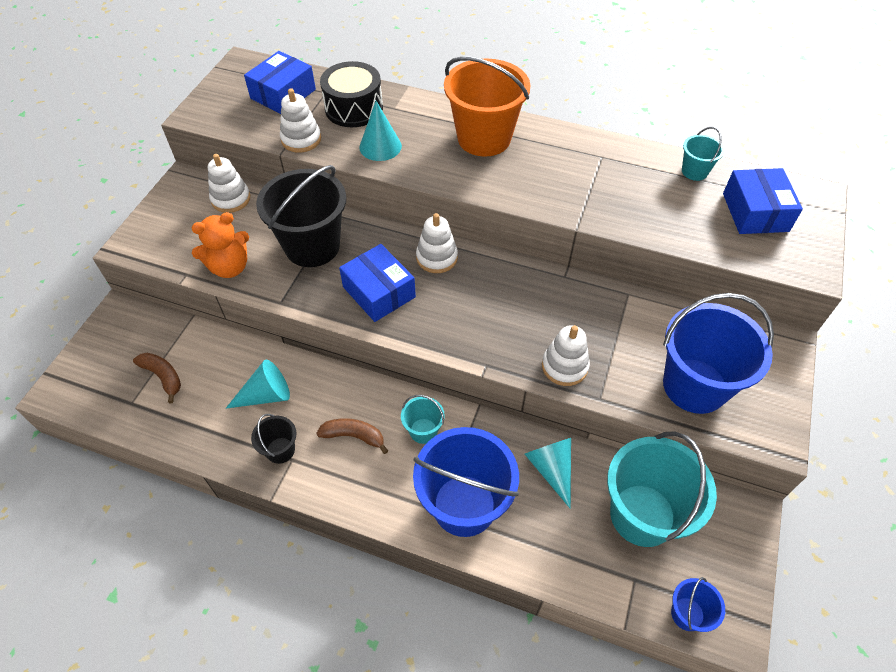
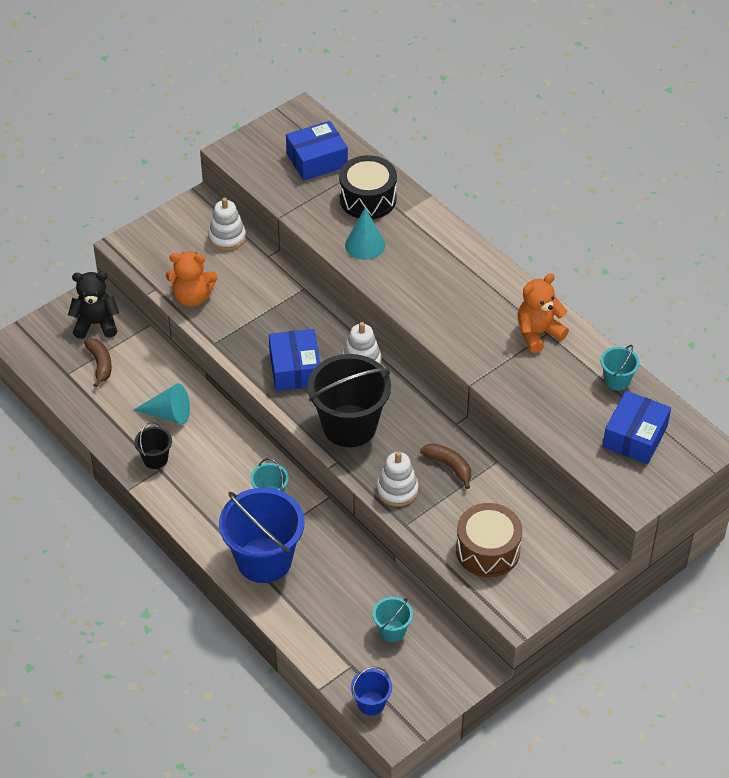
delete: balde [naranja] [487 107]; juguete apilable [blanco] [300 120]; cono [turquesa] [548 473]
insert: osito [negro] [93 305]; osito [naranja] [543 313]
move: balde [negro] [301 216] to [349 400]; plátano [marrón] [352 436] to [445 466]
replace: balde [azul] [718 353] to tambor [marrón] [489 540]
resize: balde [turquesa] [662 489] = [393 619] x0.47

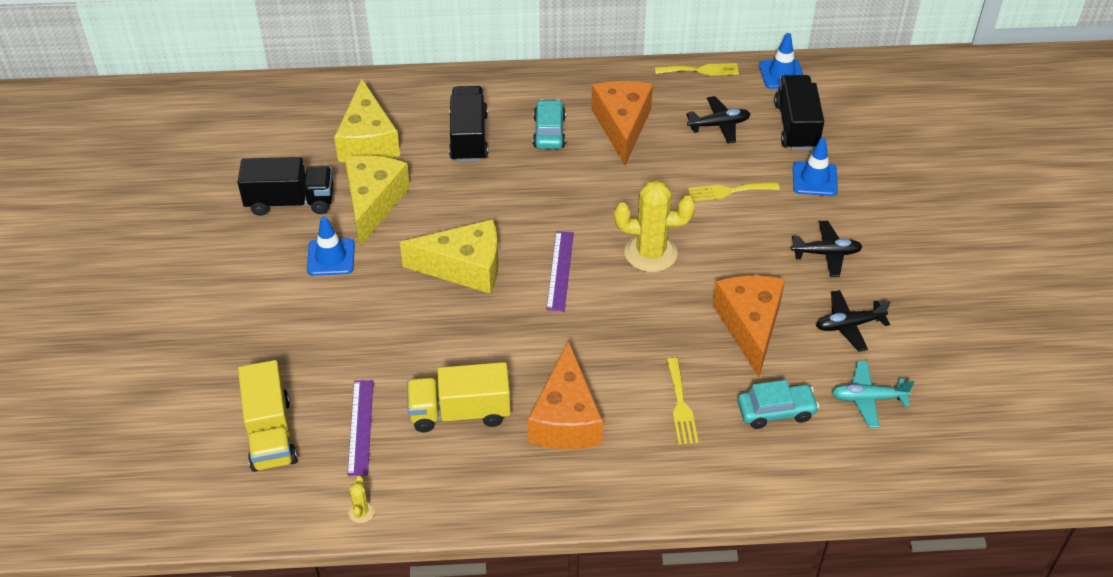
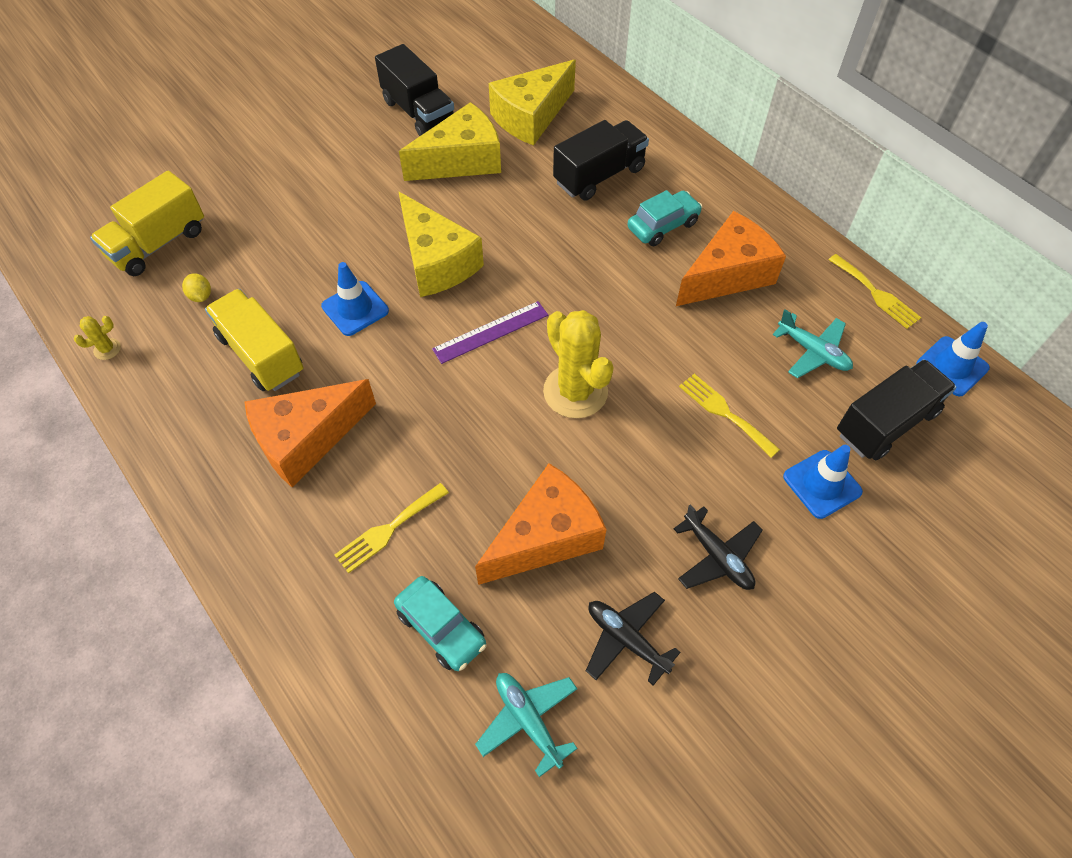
move: cono de tráfico [azul] [331 246] to [355 299]
replace: regla [morado] [360 428] to limón [amarillo] [196 287]
recolor: avión [negro] [718 120] to avión [turquesa] [813 343]

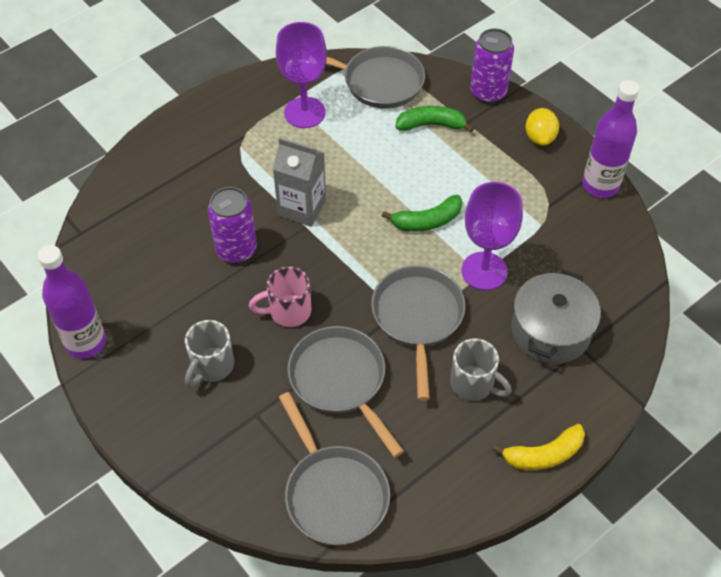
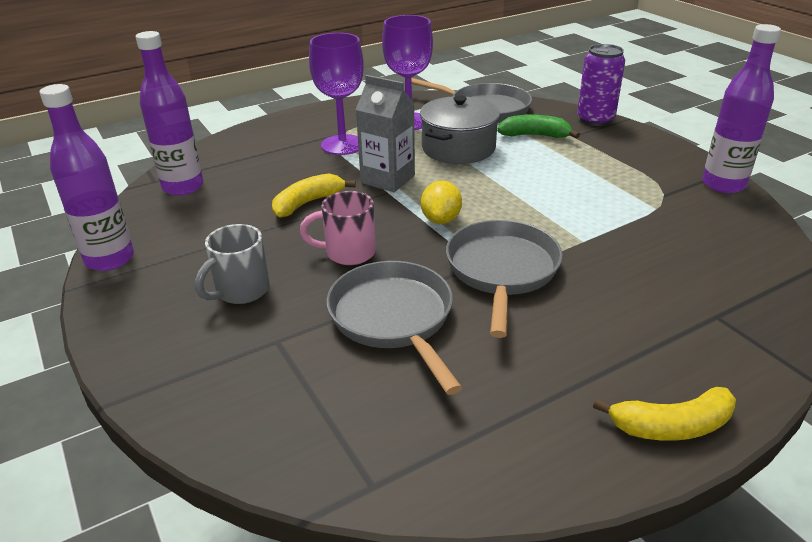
delete: plátano [verde] [422 213]; taza [gris] [481 369]; sartén [gris] [334 469]
insert: botella [morado] [170 113]
move: limón [amarillo] [542 127] to [441 202]; copa [morado] [492 236] to [336 94]; olla [gris] [556 316] to [460 130]
replace: lata [morado] [232 225] to plátano [amarillo] [314 196]

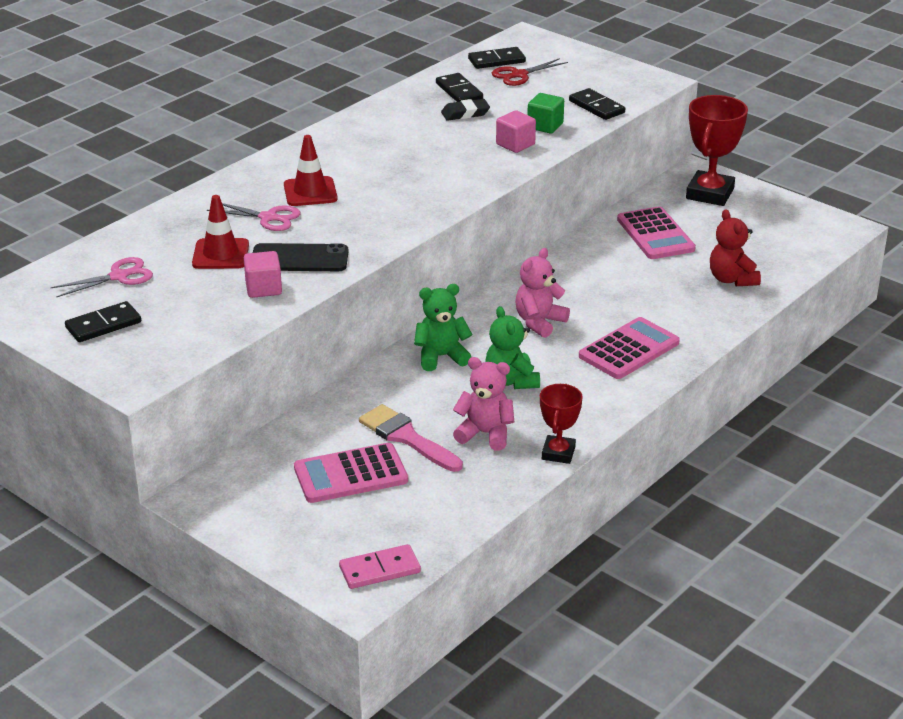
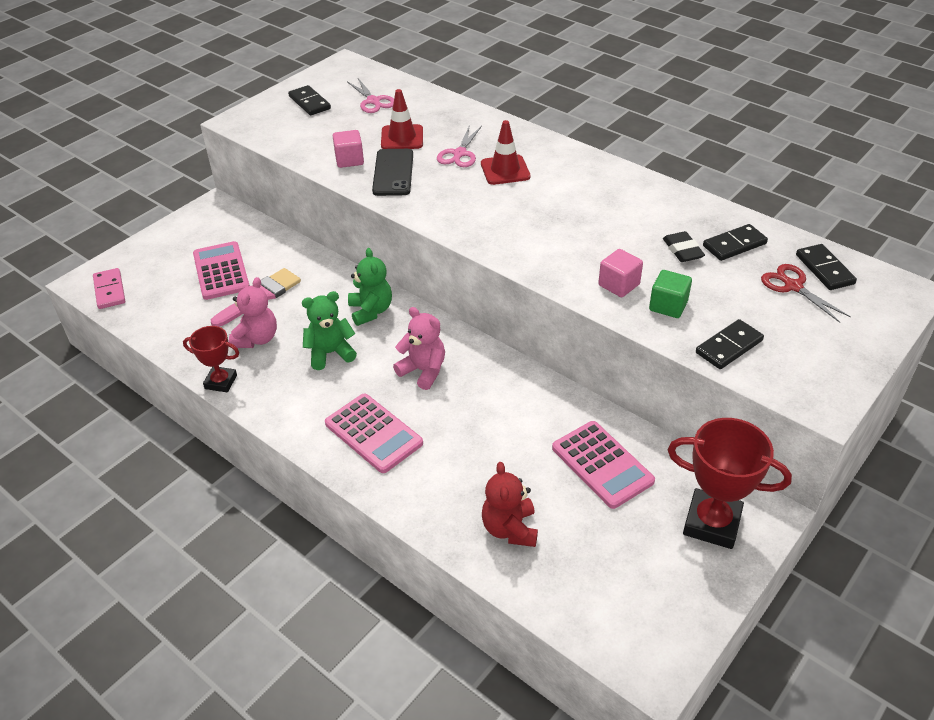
rotate: calculadora [rosa] [656 232] = [603 465] 105 degrees counterclockwise; osito [rojo] [735 247] = [510 504] 75 degrees counterclockwise

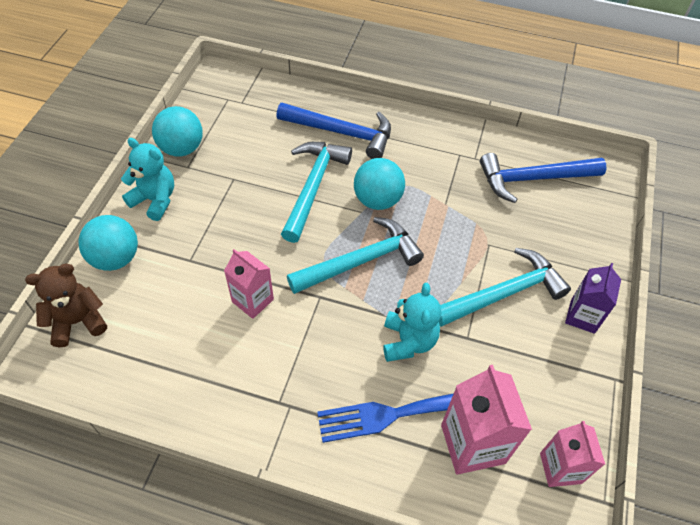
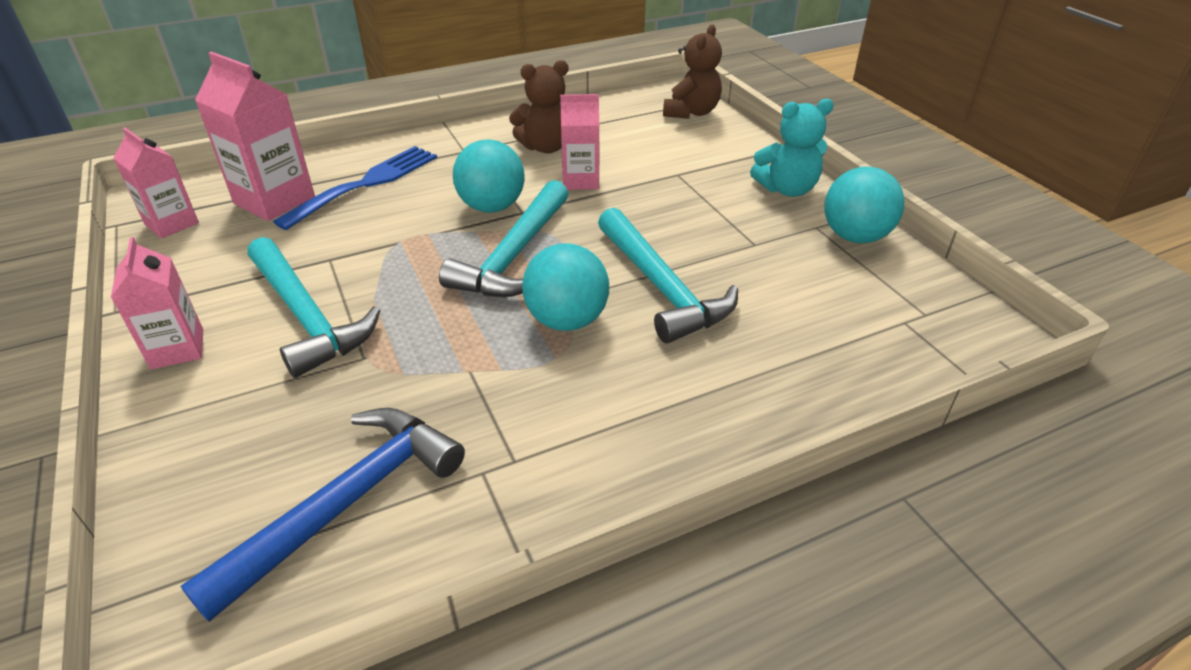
delete: martillo [azul] [333 131]; osito [turquesa] [412 322]
insert: osito [marrón] [539 106]
move: pelota [turquesa] [108 243] to [489 176]
recolor: cartón de leche [morado] [593 298] to cartón de leche [rosa] [157 303]
rotate: martillo [turquesa] [505 287] = [314 307] 60 degrees counterclockwise

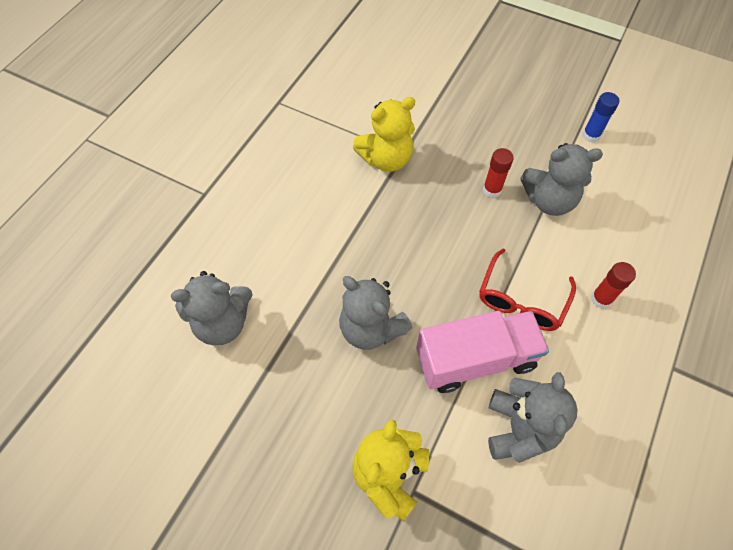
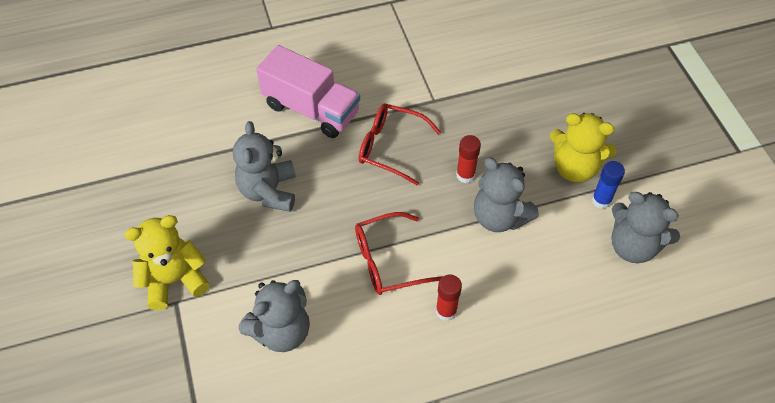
insert: gafas [rojo] [400 145]
move: osito [amarillo] [384 134] to [583 148]; osito [gris] [212 308] to [645 227]; camión [rosa] [482 352] to [308 91]

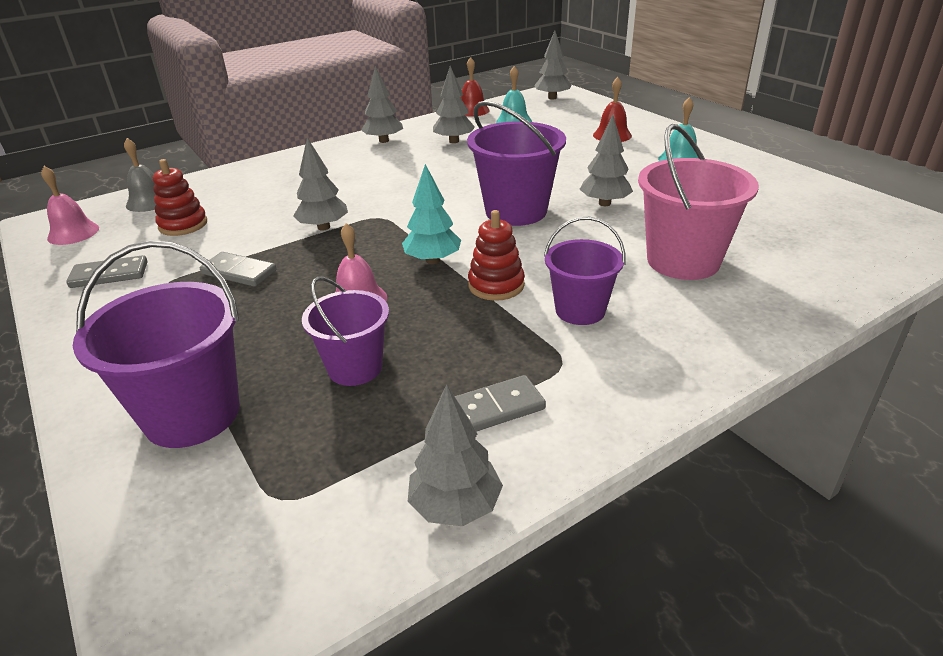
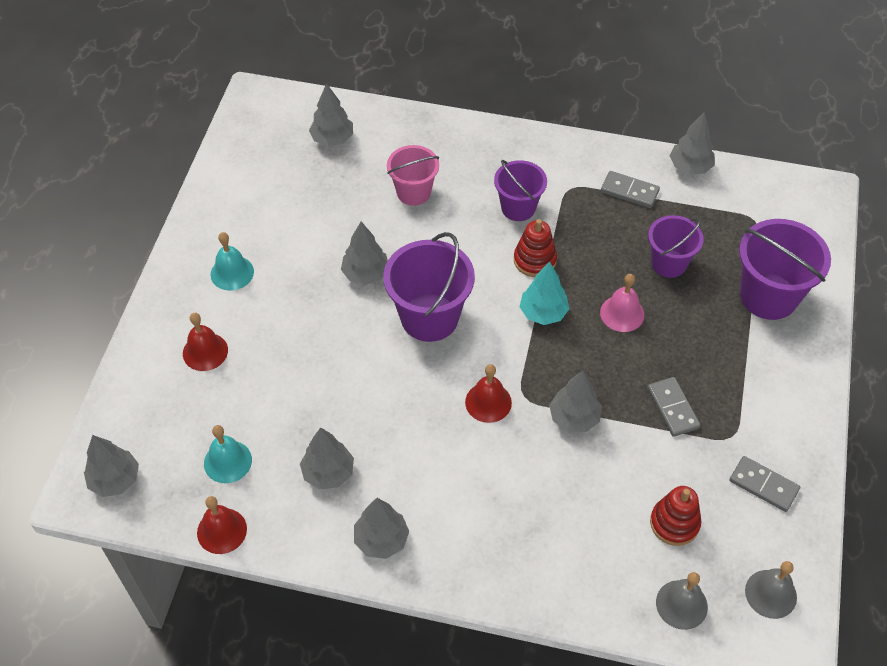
insert: árbol [gris] [331 114]; campana [rojo] [488 393]
recolor: campana [rosa] [70 205] to campana [gris] [771 590]
resize: balde [rosa] [698 202] = [413 175] x0.63

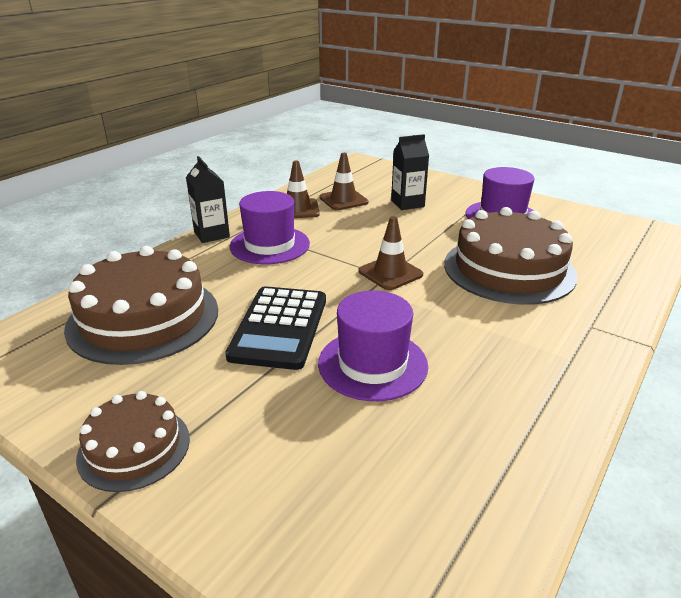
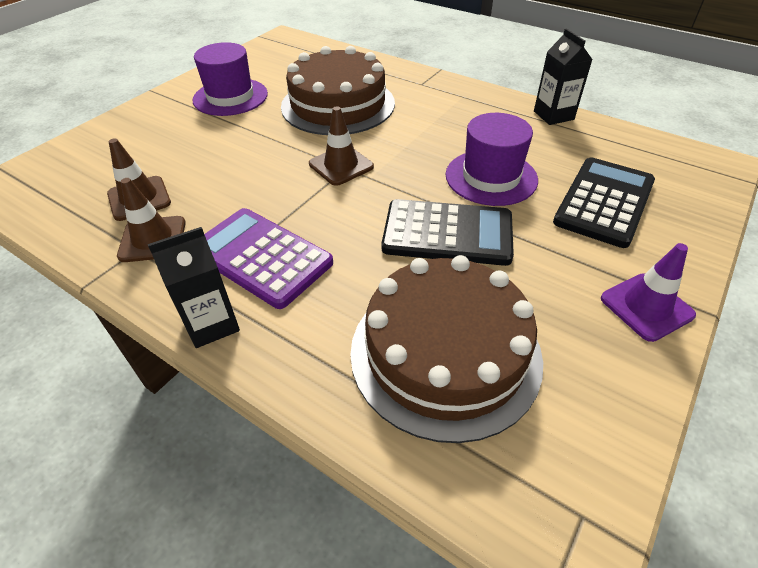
insert: calculadora [negro] [604 202]
move: cartón de leche [negro] [410 172] to [563 76]
replace: sombrero [morado] [270 227] to calculadora [morado] [268 258]; tarta [marrón] [133 441] to cono de tráfico [morado] [648 292]

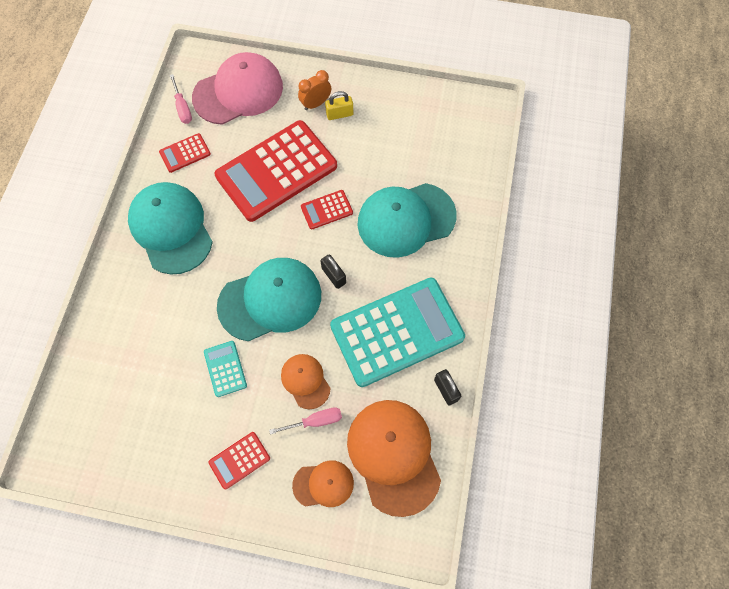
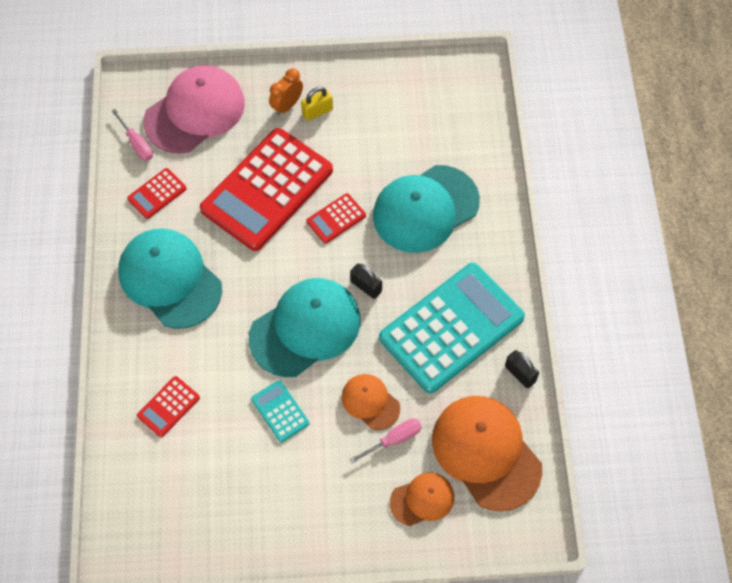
move: calculadora [rojo] [239 460] to [168 406]

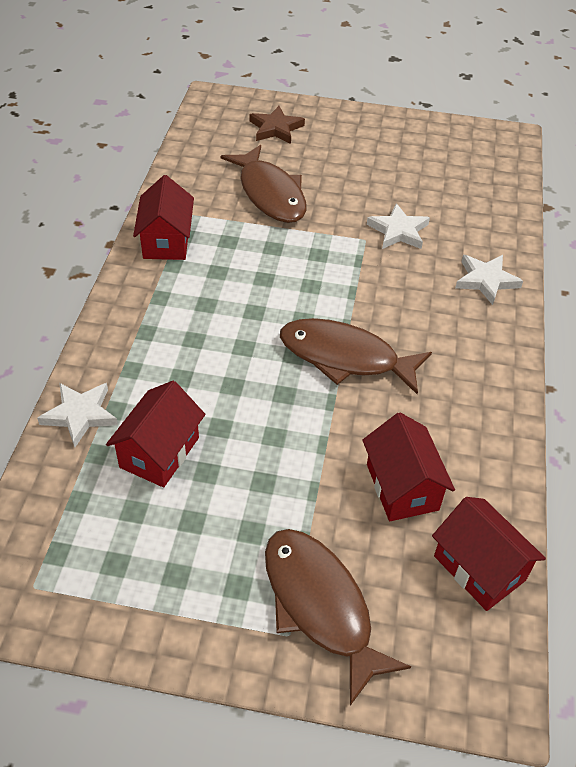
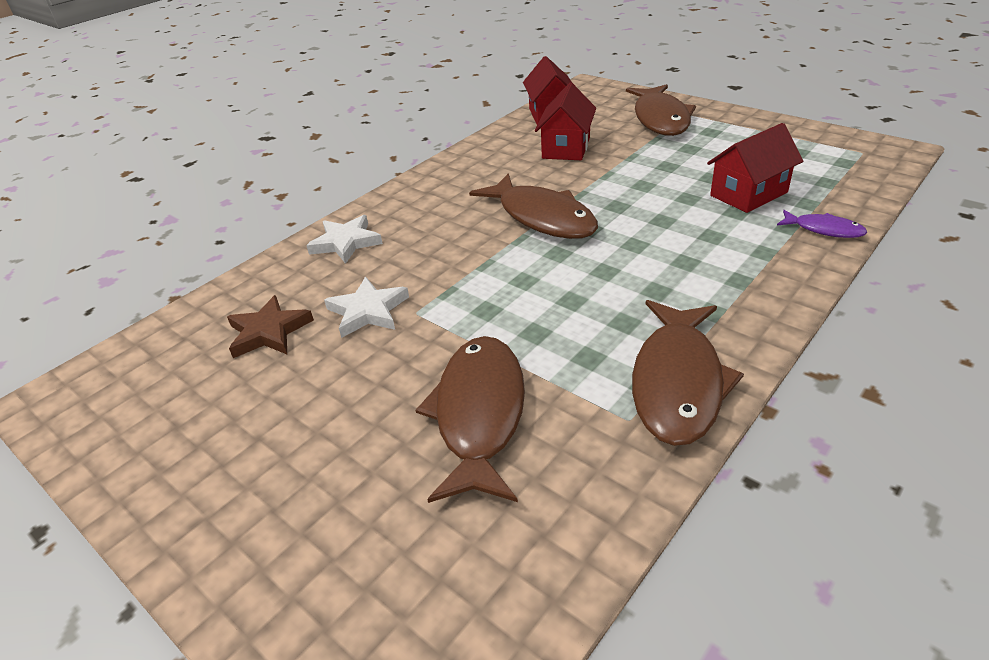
move: estrella [marrón] [277 125] to [270 326]
replace: casa [rojo] [163 217] to pez [marrón] [688 373]; estrella [blanco] [77 415] to pez [morado] [822 224]

